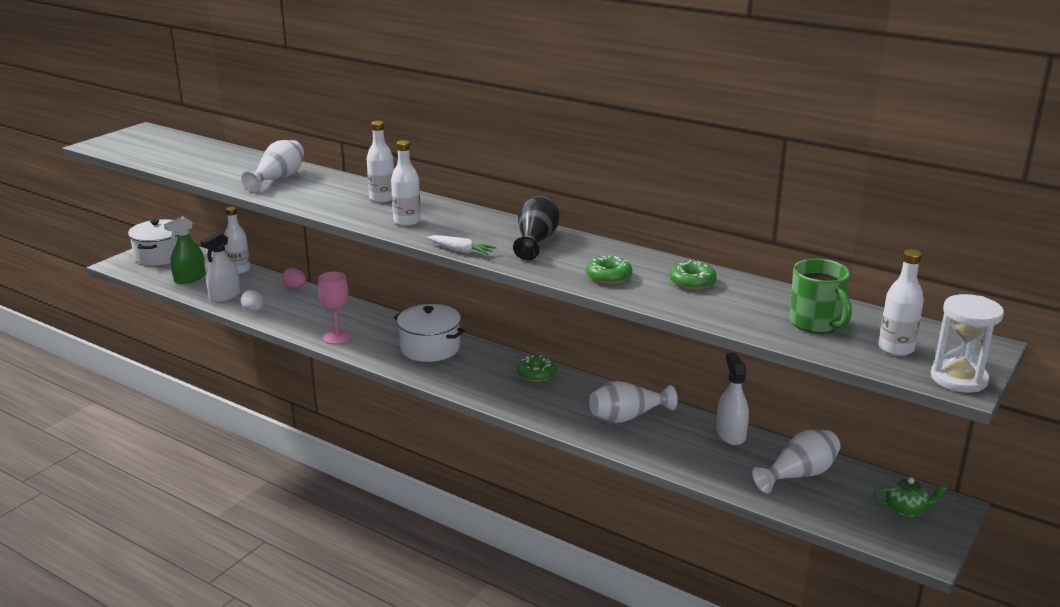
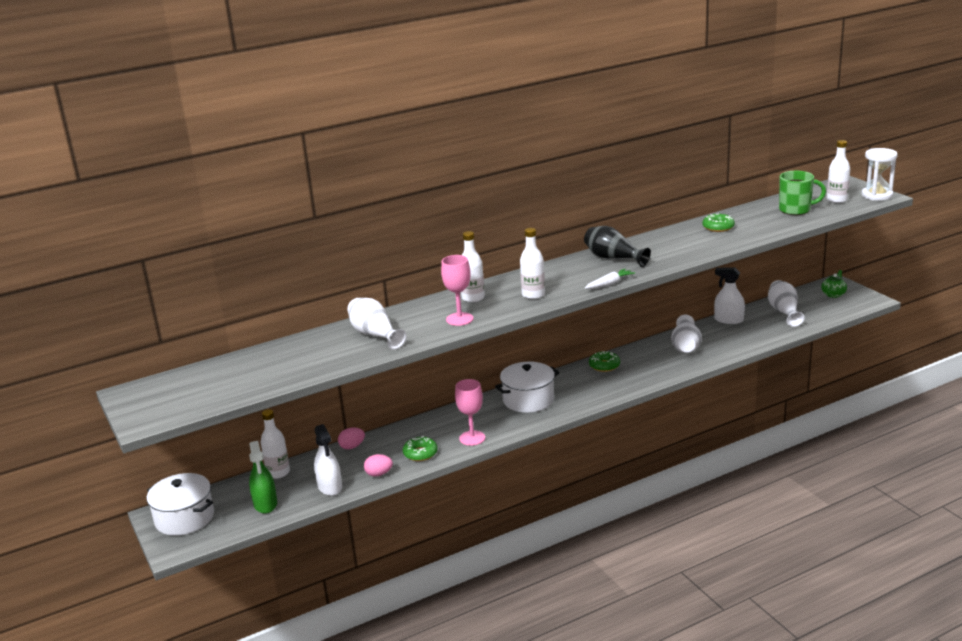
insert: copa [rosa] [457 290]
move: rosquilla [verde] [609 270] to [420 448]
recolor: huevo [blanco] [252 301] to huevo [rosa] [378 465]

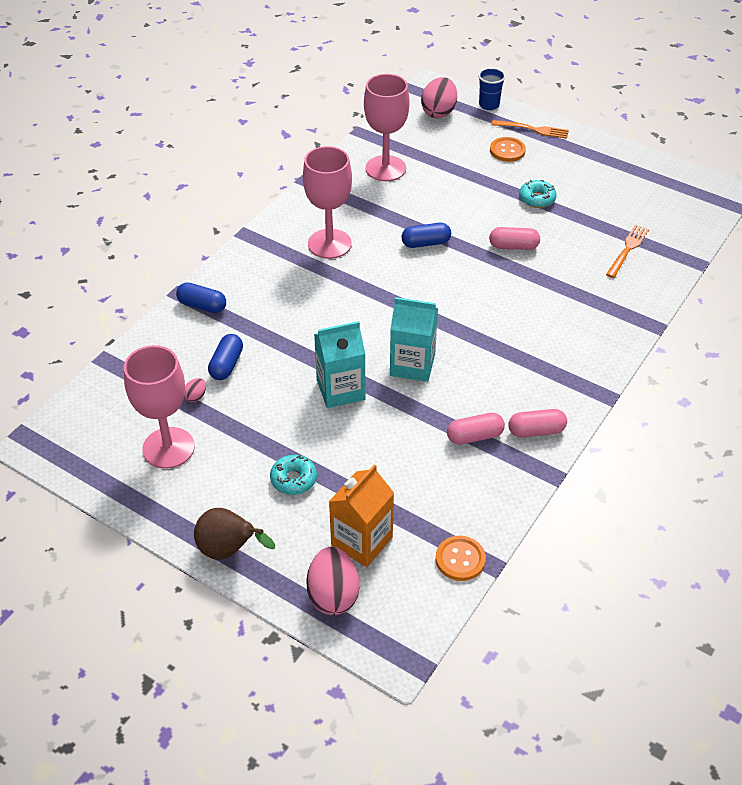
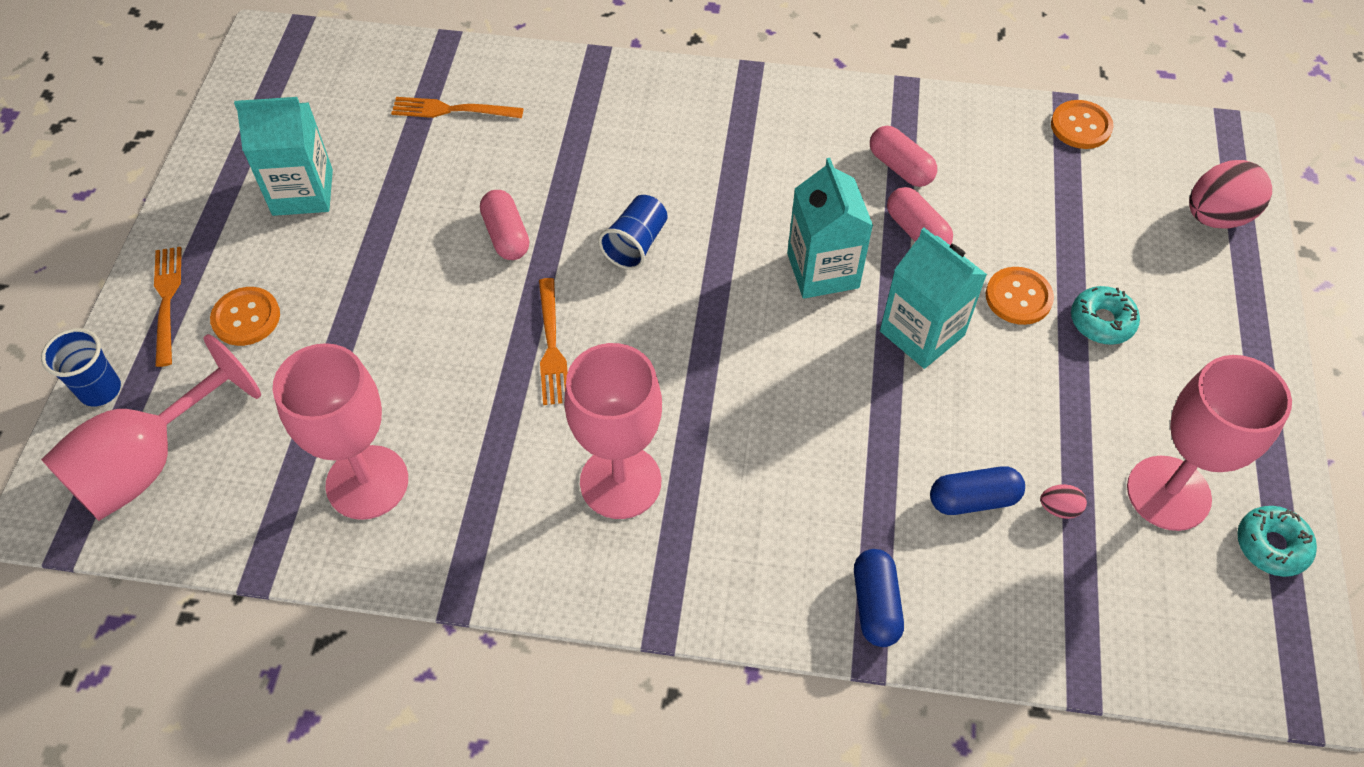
delete: cartón de leche [naranja] [361 515]; pera [marrón] [234 534]
insert: cartón de leche [turquesa] [283 156]; vaso [azul] [633 232]; botón [naranja] [1020 296]
move: rosquilla [turquesa] [538 194] to [1277 541]; cápsula [rosa] [537 423] to [920 216]
replace: huevo [rosa] [439 98] to copa [rosa] [151 427]; cápsula [azul] [426 235] to tenedor [naranja] [553 341]

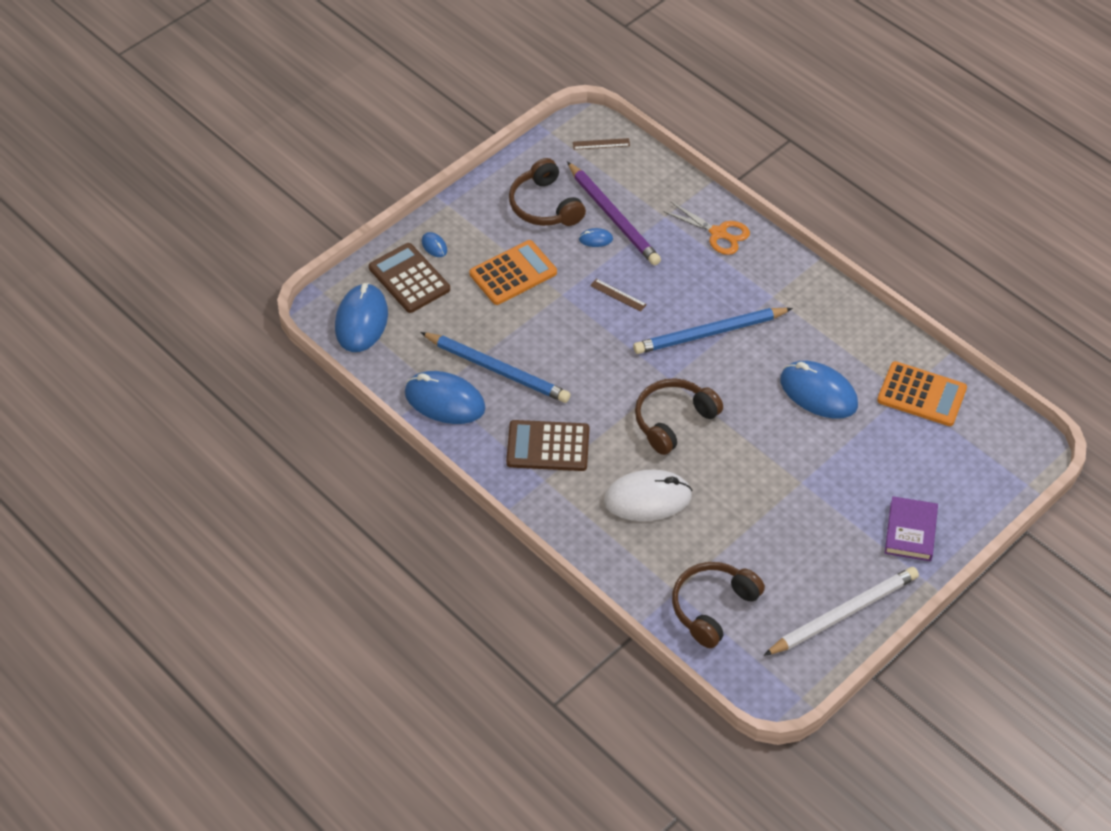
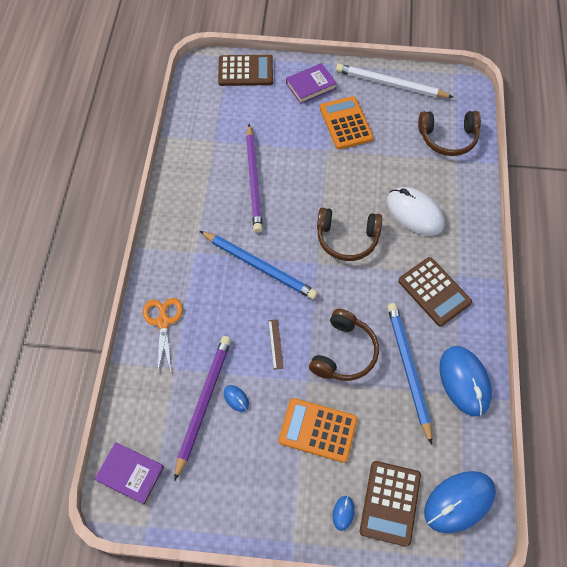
insert: calculadora [marrón] [245 70]
move: auriculares [marrón] [547 192] to [344 345]; calculadora [naranja] [922 393] to [346 122]
replace: regla [marrón] [601 144] to libro [morado] [129 473]; ratón [azul] [819 390] to lápiz [morado] [254 178]

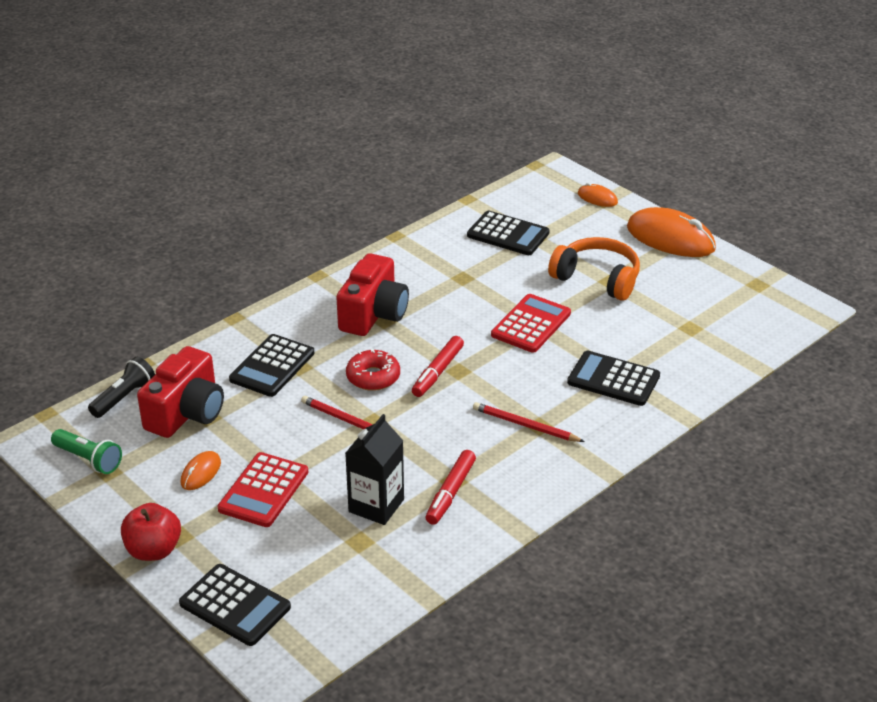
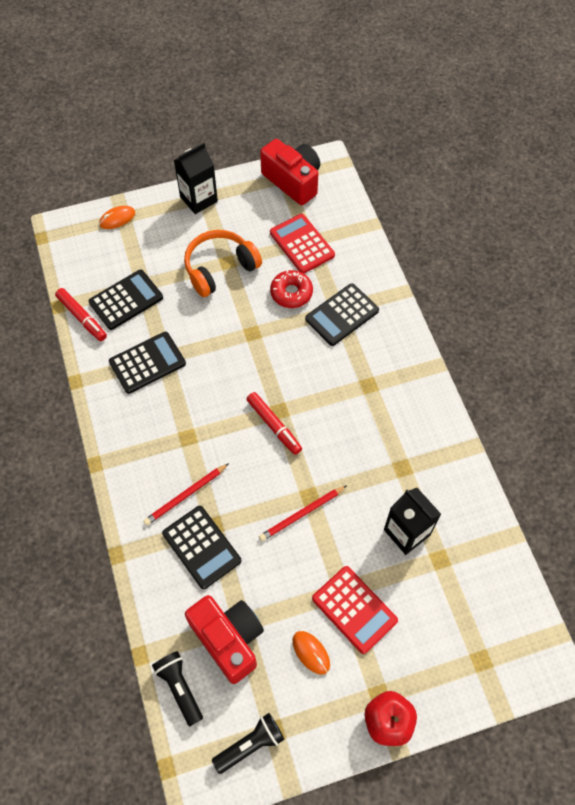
move: cámara [rojo] [372 294] to [290 172]; calculadora [rojo] [531 323] to [302 243]; rosquilla [rojo] [373 370] to [291 289]; lápiz [rojo] [529 422] to [186 494]; rotulador [rojo] [450 487] to [81 314]; calculadora [negro] [235 605] to [147 363]
replace: ratón [naranja] [671 232] to cartón de leche [negro] [196 178]
recolor: lámpara de mano [verde] [86 451] to lámpara de mano [negro] [248 743]

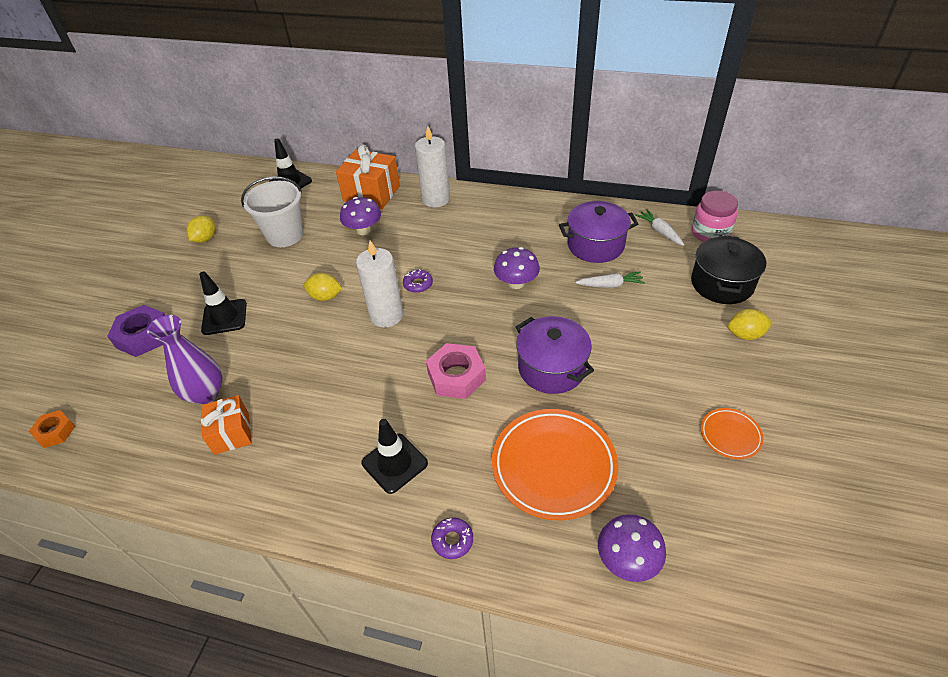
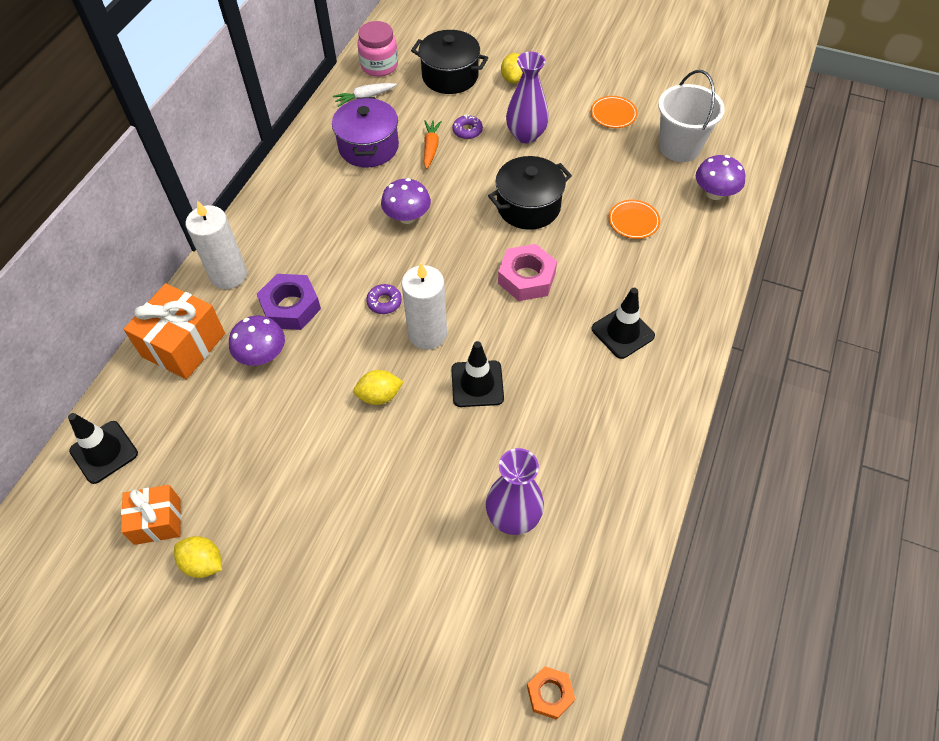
insert: florero [morado] [527 97]
move: balde [blanco] [272 212] to [691 116]; cono de tráfico [negro] [223 303] to [477 374]; tuerca [morado] [136 331] to [289 302]; regalo [naranja] [226 425] to [151 515]; rosquilla [morado] [452 538] to [467 127]
recolor: zanahoria [blanco] [610 279] to zanahoria [naranja] [433 144]; olla [morado] [555 355] to olla [negro] [530 193]
rotate: limón [amarillo] [323 287] = [378 387] 60 degrees clockwise
resize: plato [naranja] [555 464] = [634 219] x0.49

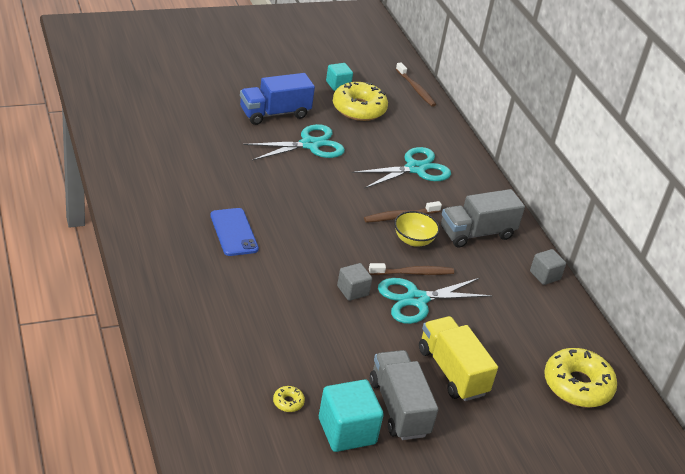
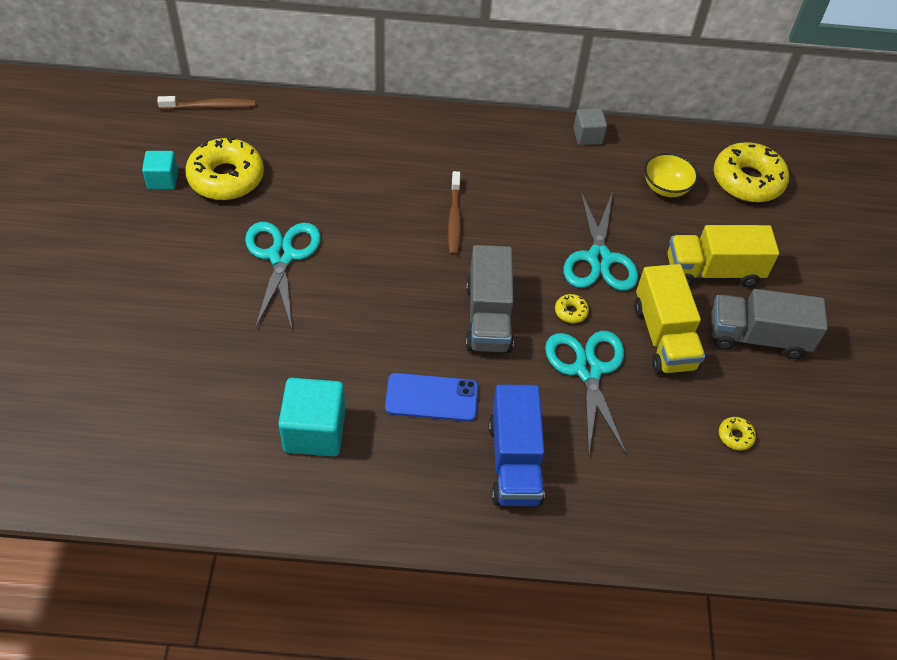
delete: cepillo de dientes [marrón] [411 269]
insert: camión [amarillo] [669 319]
move: camión [azul] [277 99] to [517 445]; tijeras [turquesa] [401 168] to [585 392]; camión [gris] [483 218] to [490 299]; cuenco [amarillo] [417 228] to [671 175]; cubo [turquesa] [351 415] to [311 417]
replace: cubo [gris] [354 282] to rosquilla [amarillo] [572 308]

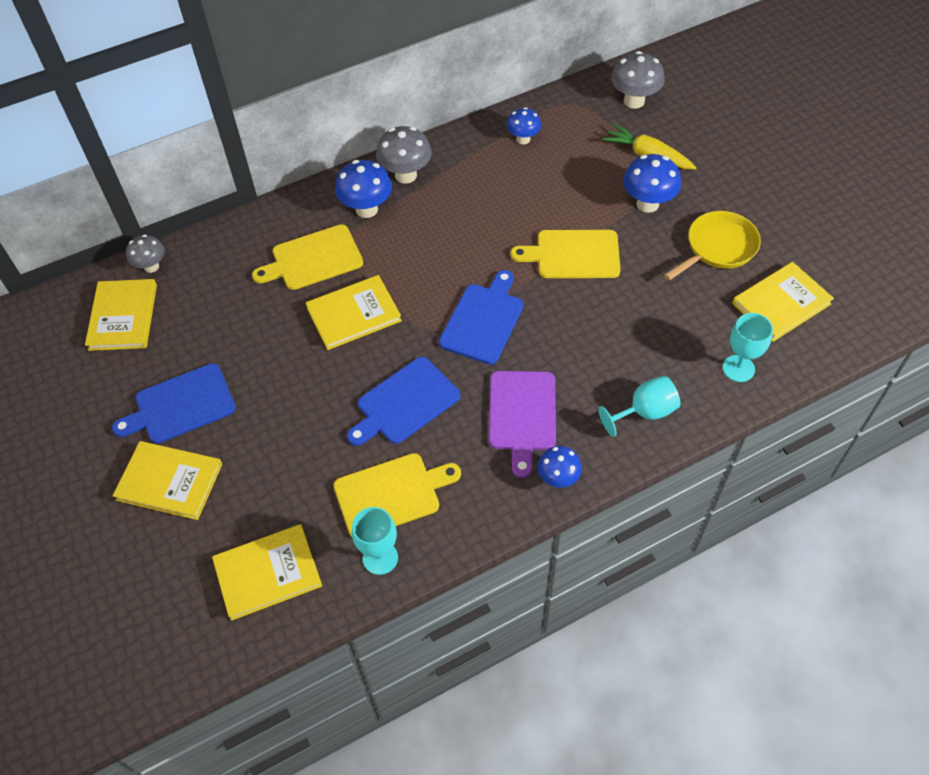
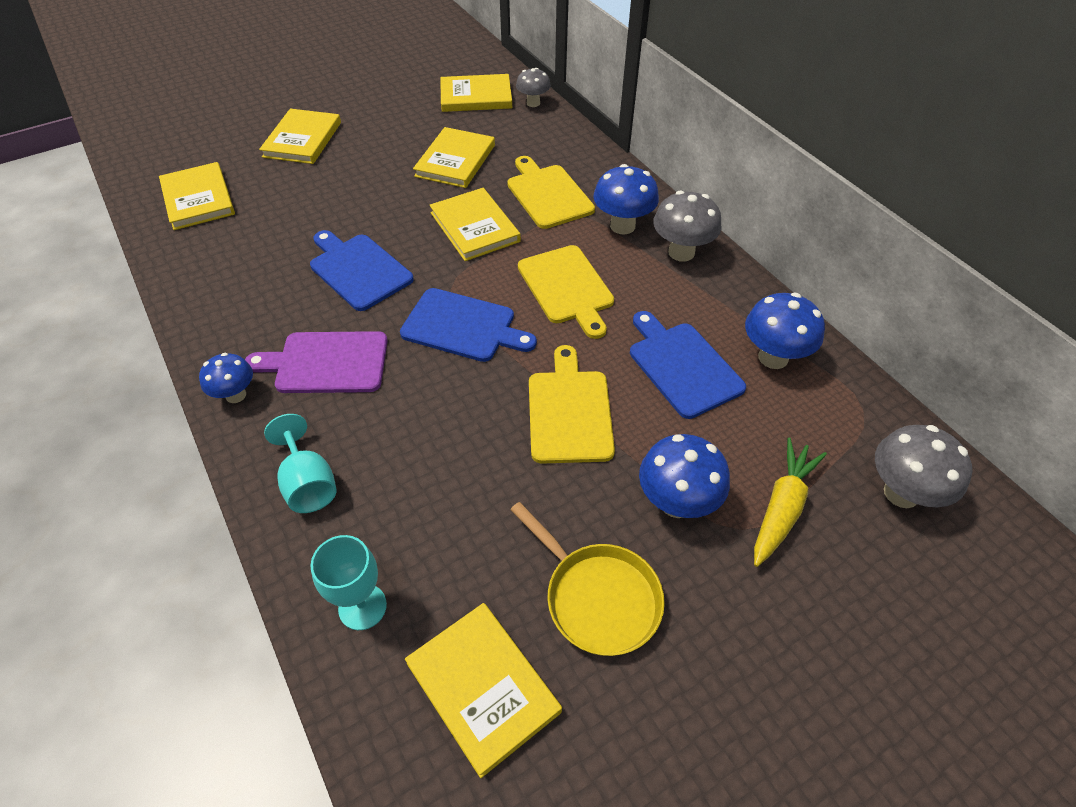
delete: copa [turquesa] [375 541]
insert: libro [amarillo] [454 157]
move: tabla de cortar [azul] [174 403] to [688 365]; tabla de cortar [amarillo] [397 495] to [566 292]
resize: seta [azul] [524 125] = [785 331] x1.55

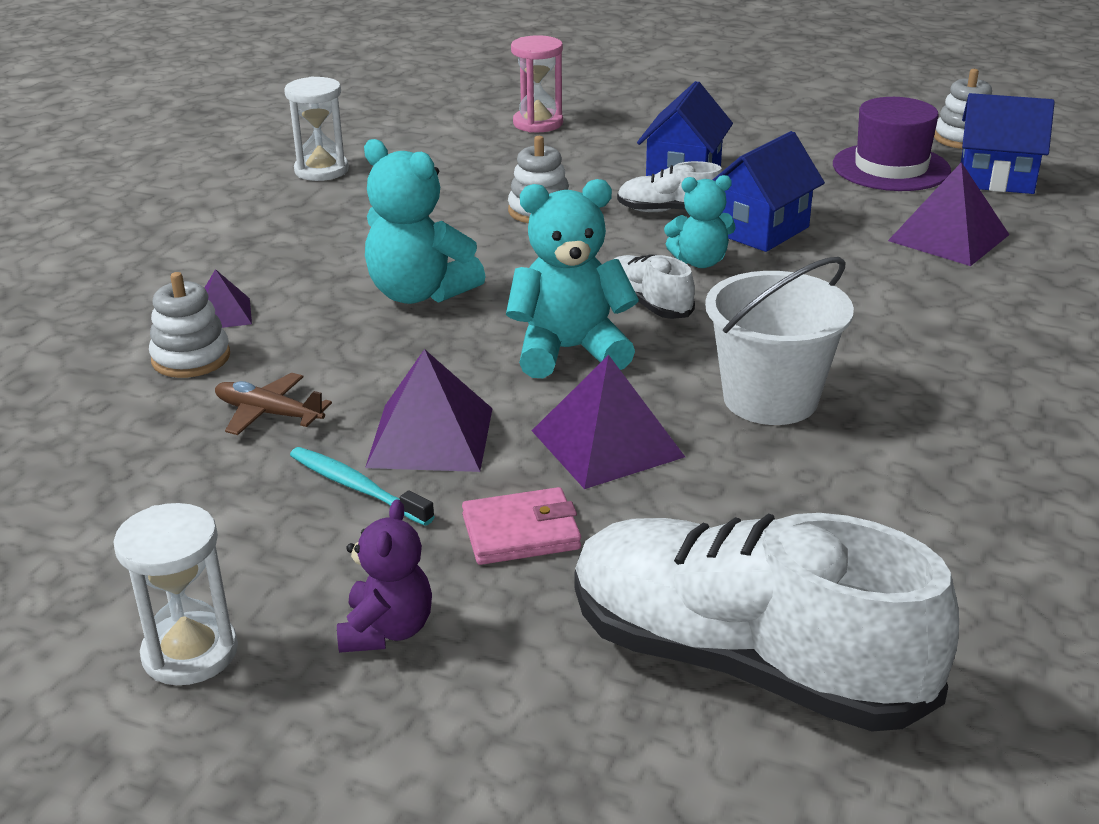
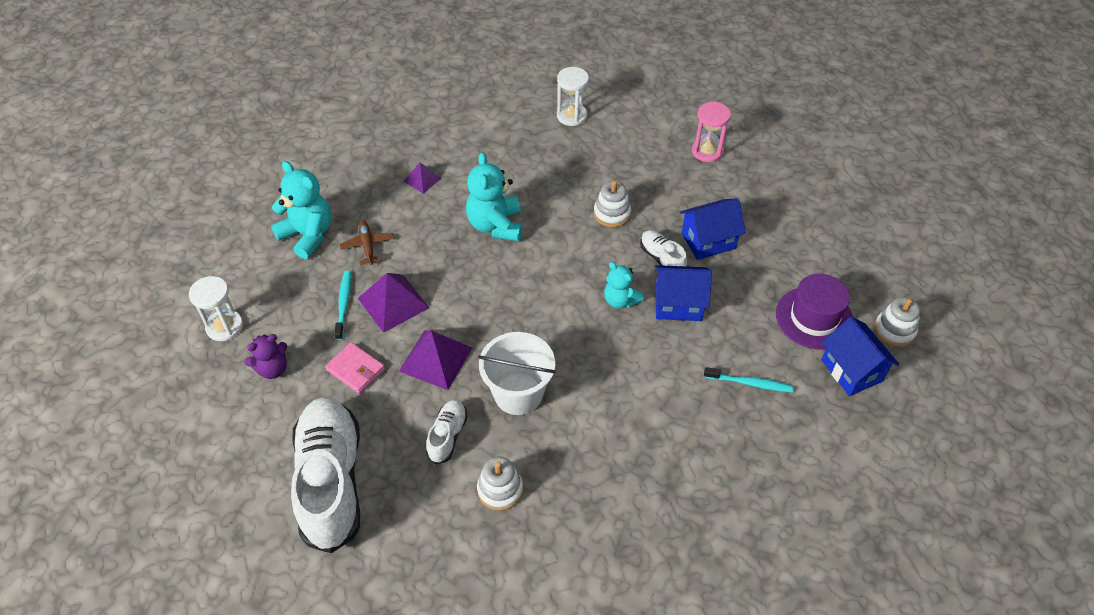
move: osito [turquesa] [572 278] to [301 210]; zapato [blanco] [654 286] to [447 432]; juguete apilable [blanco] [189 325] to [500 483]
replace: pirámide [morado] [949 214] to cepillo de dientes [turquesa] [749 380]

